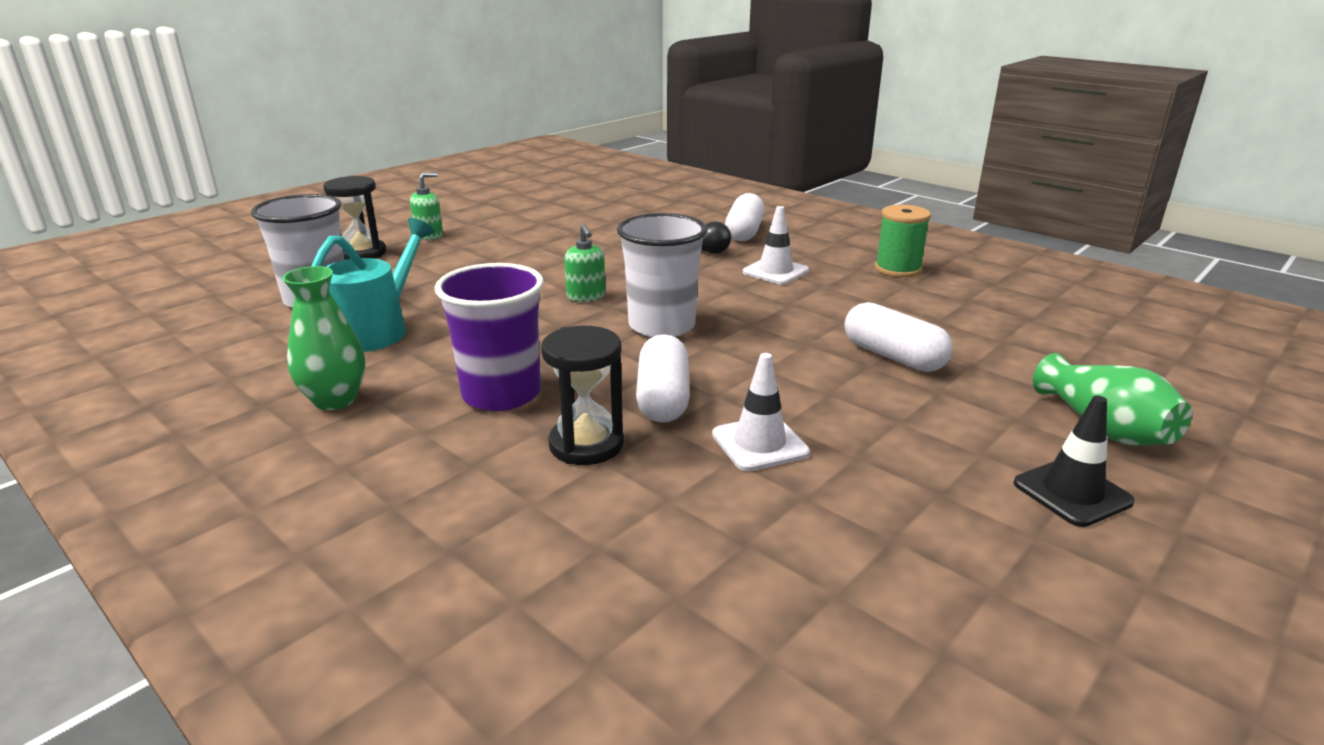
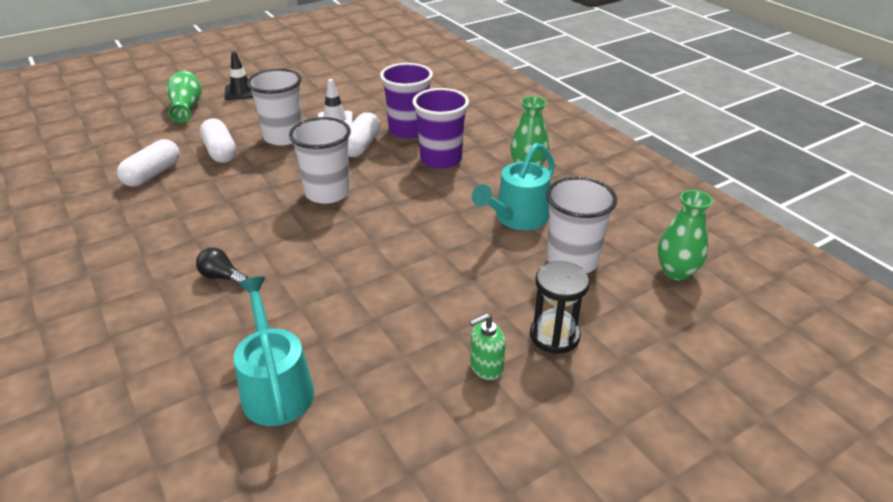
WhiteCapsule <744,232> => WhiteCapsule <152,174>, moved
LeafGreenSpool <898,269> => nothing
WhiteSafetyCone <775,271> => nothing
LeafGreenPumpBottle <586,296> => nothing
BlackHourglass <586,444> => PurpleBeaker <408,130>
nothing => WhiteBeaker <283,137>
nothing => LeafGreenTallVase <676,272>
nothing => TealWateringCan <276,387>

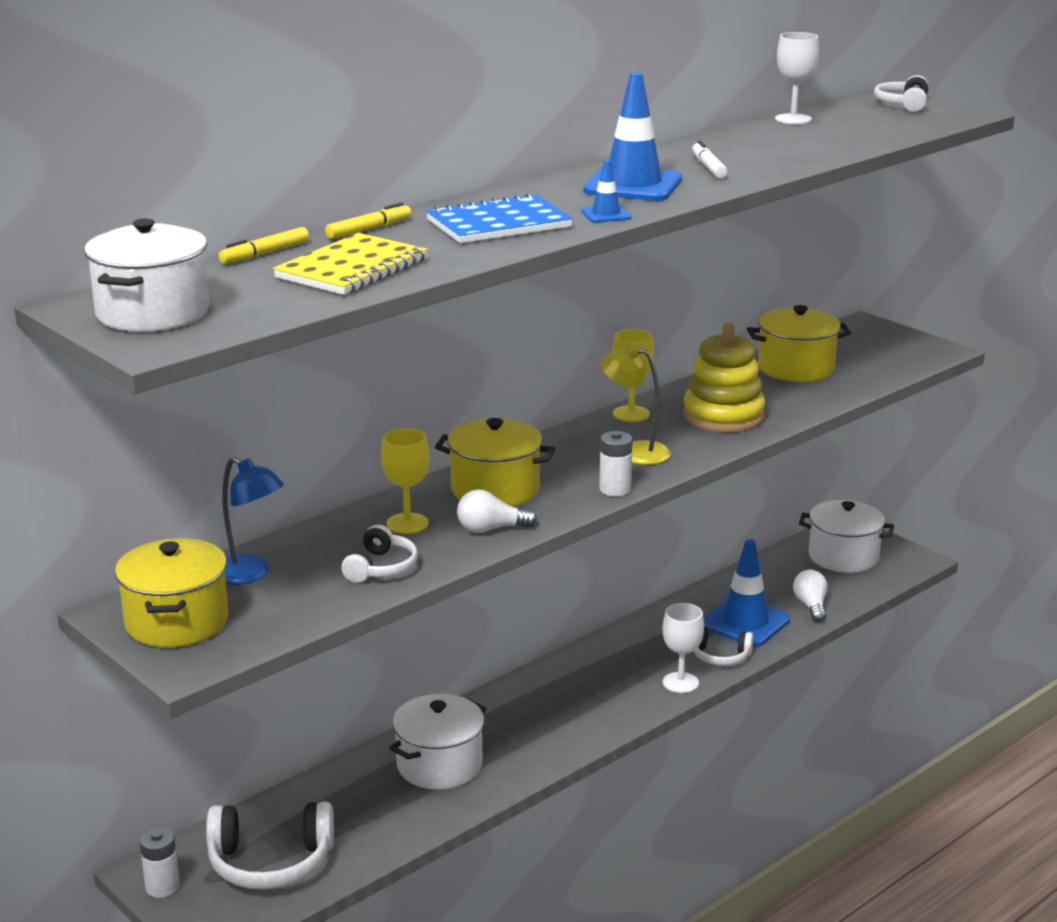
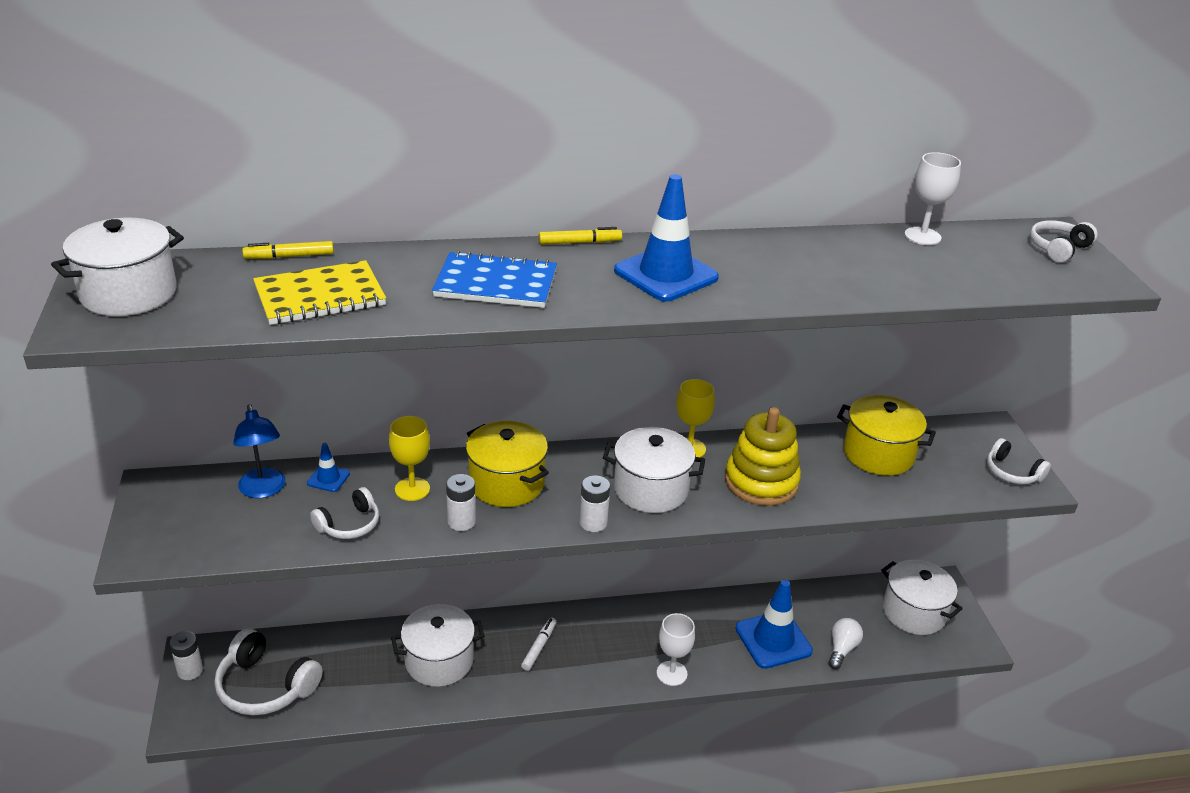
WhiteMarkerPen <708,167> => WhiteMarkerPen <539,647>, moved
CobaltSafetyCone <606,214> => CobaltSafetyCone <328,478>, moved
BrightYellowMarkerPen <369,229> => BrightYellowMarkerPen <580,242>, moved
BrightYellowDeskLamp <634,451> => WhiteStockpot <650,489>
WhiteLightBulb <490,529> => WhiteAaBattery <461,522>
BrightYellowStockpot <177,622> => nothing
WhiteHeadset <720,656> => WhiteHeadset <1012,472>, moved

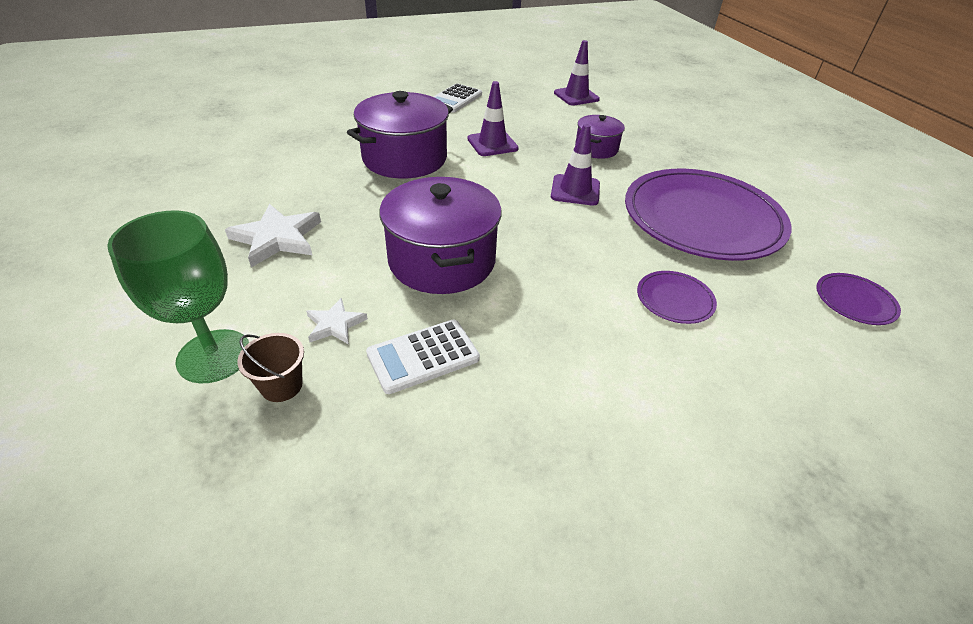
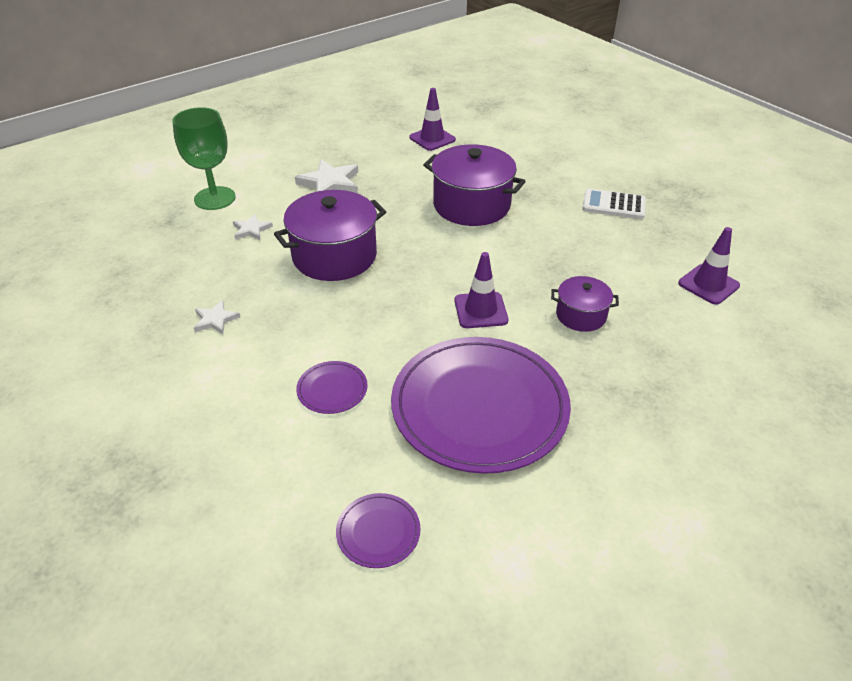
PurpleSafetyCone <492,144> => PurpleSafetyCone <432,139>, moved
WhiteCalculator <423,356> => nothing
RussetSandBucket <281,386> => nothing
nothing => WhiteStar <215,320>

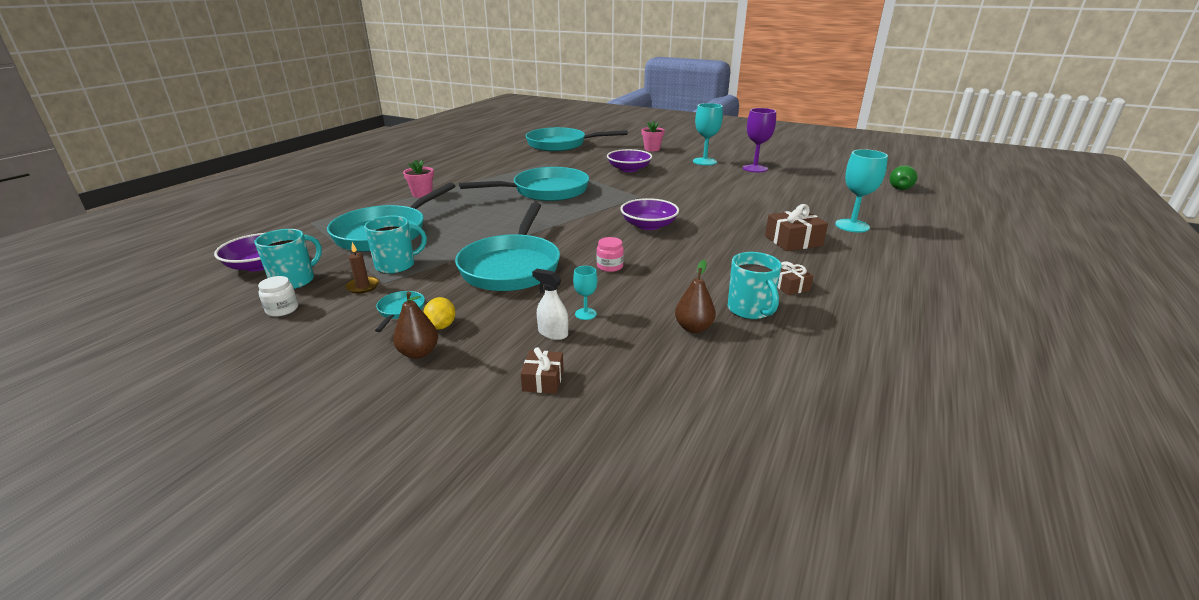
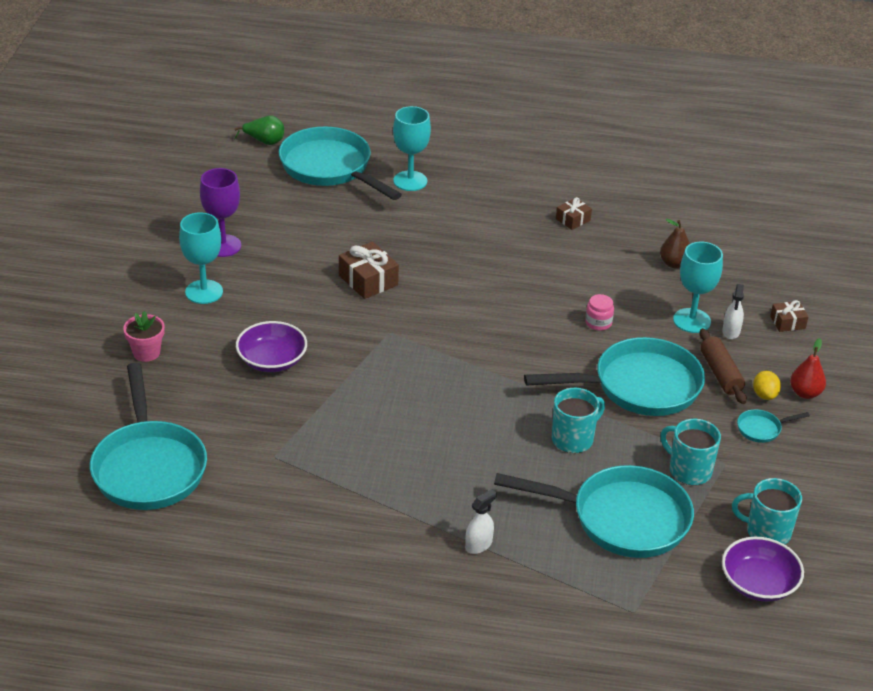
PinkPlantPot <422,194> => WhiteSprayer <478,545>
TealFryingPan <545,191> => TealFryingPan <330,168>, moved
PurpleDeepDish <648,225> => nothing
RussetGift <793,241> => RussetGift <368,280>, moved
RussetWaxCandle <363,286> => nothing
TealCoffeeMug <750,310> => TealCoffeeMug <573,439>, moved
TealChalice <585,314> => TealChalice <692,321>, x1.99
WhitePreserveJar <282,309> => nothing
RussetPear <418,353> => RedPear <805,393>
BrightYellowLemon <441,326> => BrightYellowLemon <764,395>, 75 degrees counterclockwise
nothing => RussetDoughRoller <720,373>

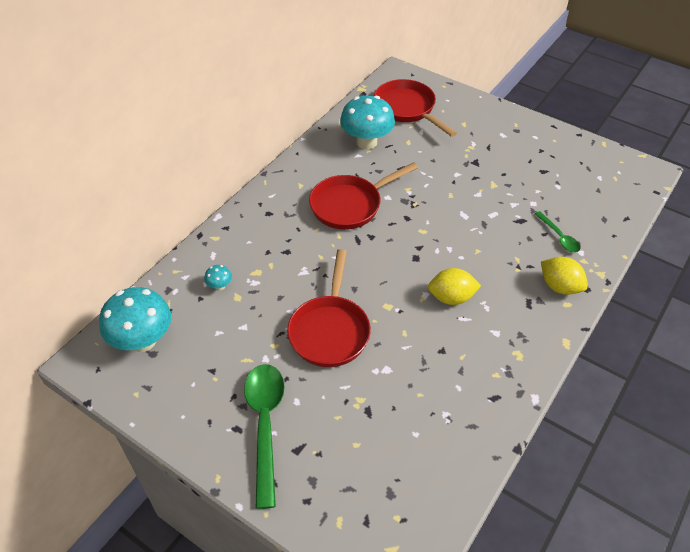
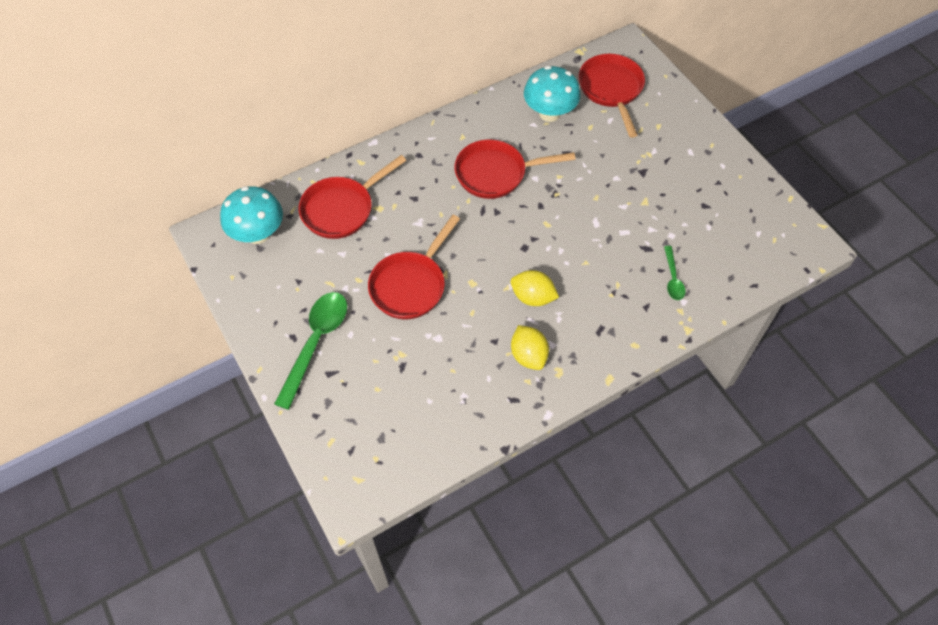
BrightYellowLemon <559,286> => BrightYellowLemon <528,355>, moved
TealMushroom <220,286> => RedFryingPan <341,209>

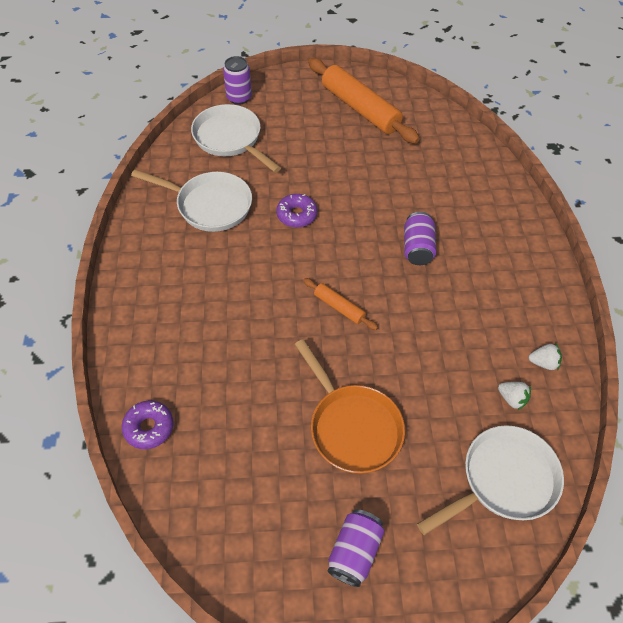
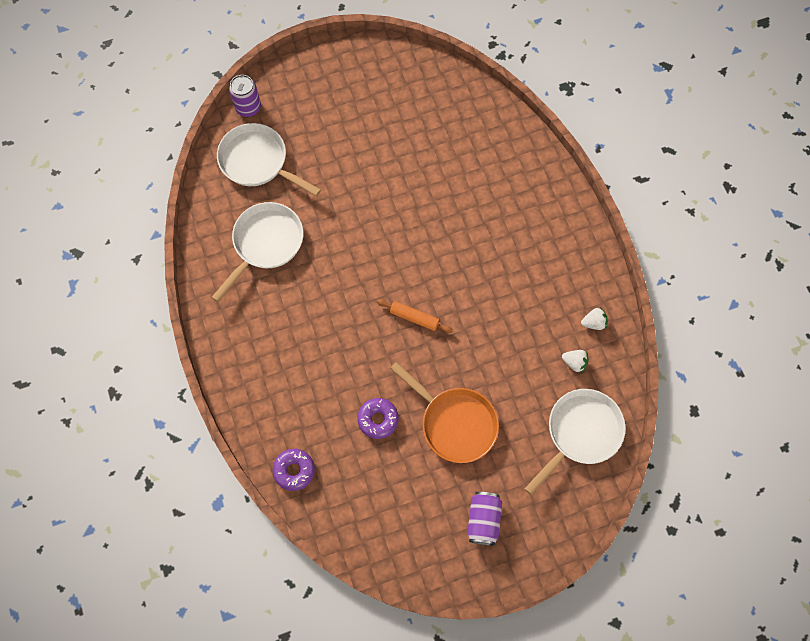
OrangeColouredDoughRoller <360,109> => nothing
WhiteFryingPan <209,205> => WhiteFryingPan <265,244>, 60 degrees counterclockwise
PurpleDoughnut <296,215> => PurpleDoughnut <378,419>, moved
PurpleTin <417,248> => nothing

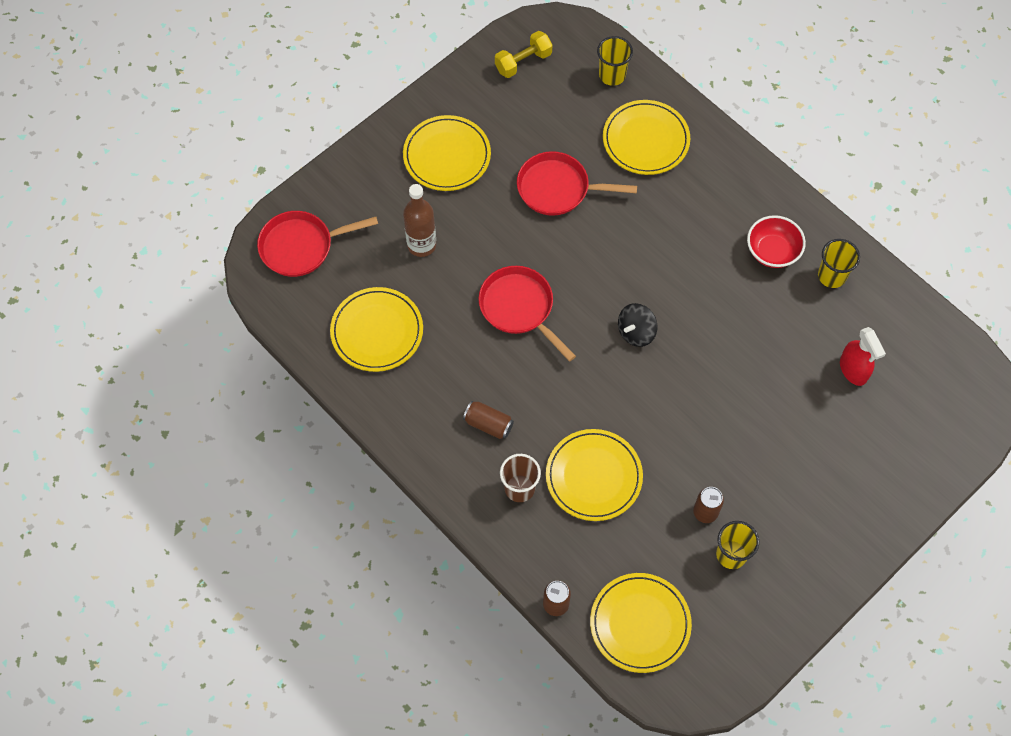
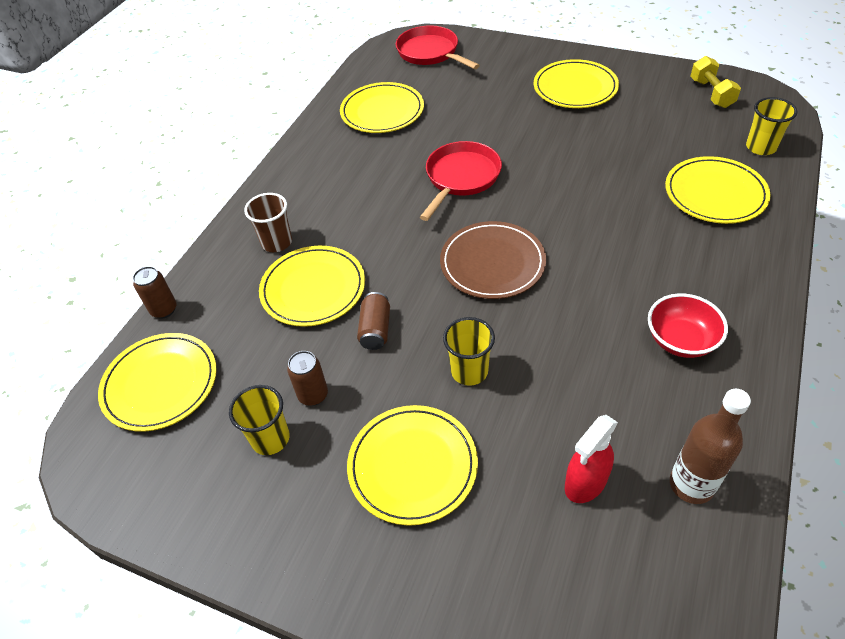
BrightYellowFreeWeight <523,62> => BrightYellowFreeWeight <711,93>, 45 degrees clockwise
RedFryingPan <558,188> => nothing
RussetBottle <421,245> => RussetBottle <691,485>, moved
BrightYellowBeaker <831,276> => BrightYellowBeaker <469,371>, moved
BlackWhirligig <636,332> => RussetFlatDish <492,263>
RussetTin <488,424> => RussetTin <375,329>, moved
nothing => BrightYellowFlatDish <412,466>

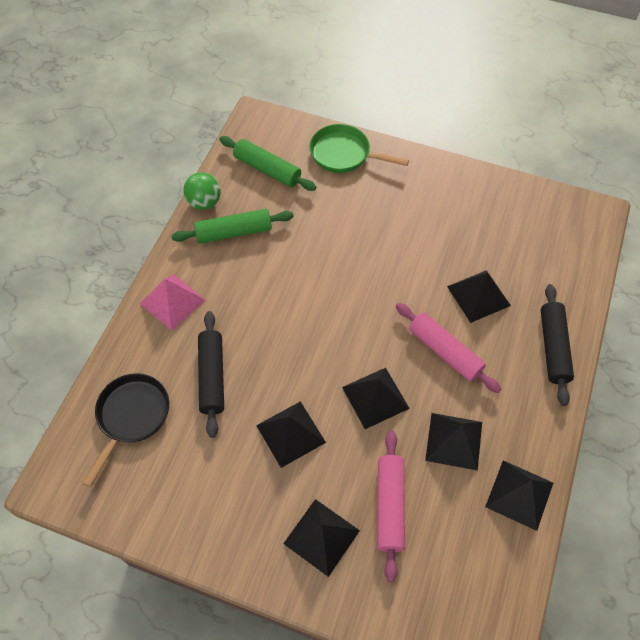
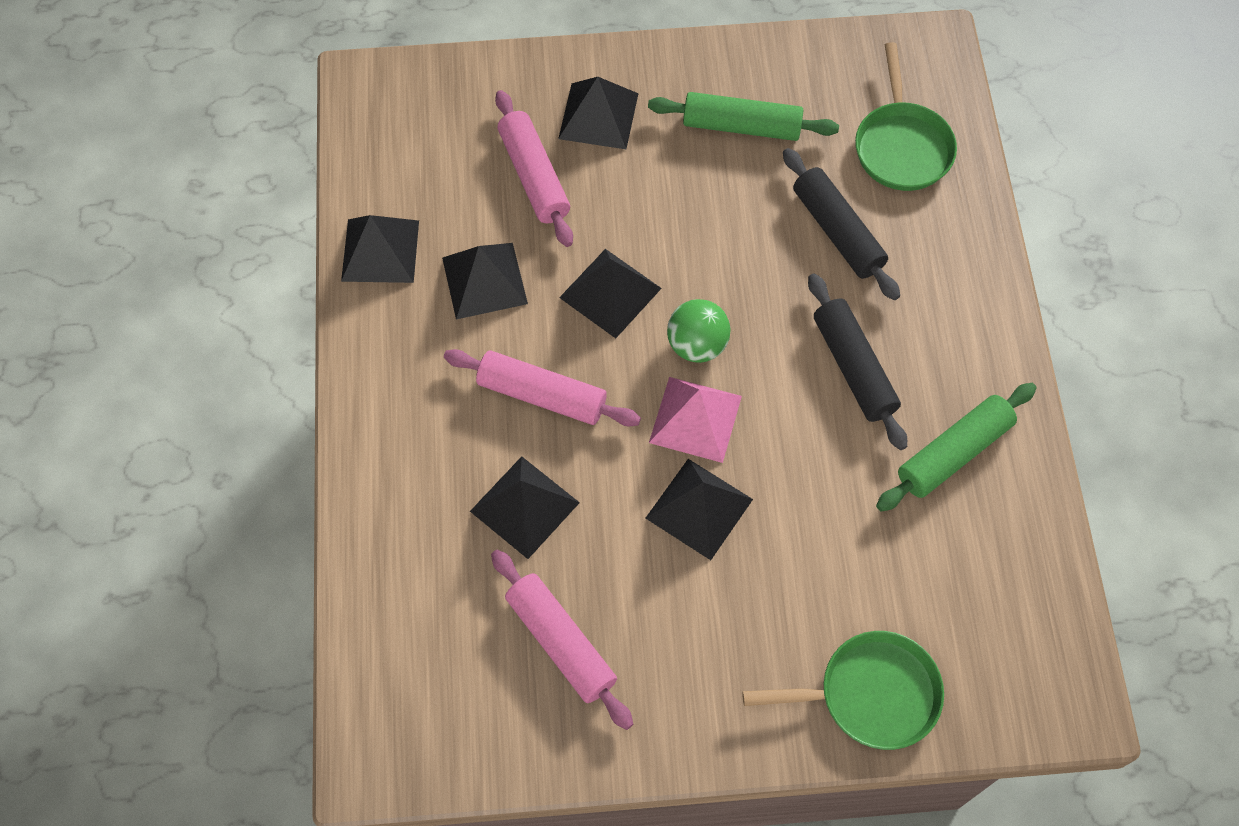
LeafGreenDoughRoller <267,169> => LeafGreenDoughRoller <741,126>, moved
LeafGreenBall <204,202> => LeafGreenBall <697,345>, moved
PinkPyramid <172,301> => PinkPyramid <695,419>, moved
BlackDoughRoller <553,347> => BlackDoughRoller <853,367>, moved
BlackFryingPan <131,416> => LeafGreenFryingPan <901,146>
BlackPyramid <290,433> => BlackPyramid <699,508>, moved
nothing => PinkDoughRoller <561,642>

